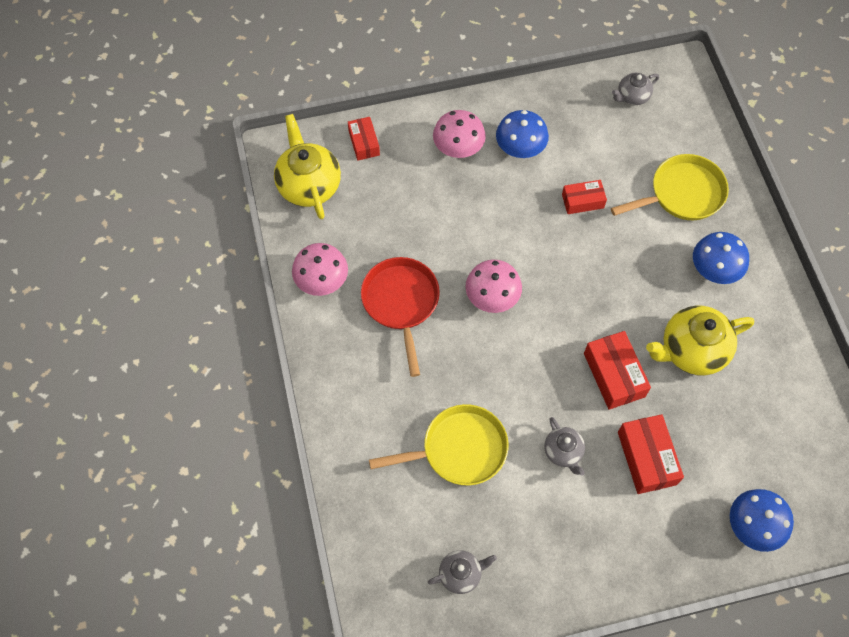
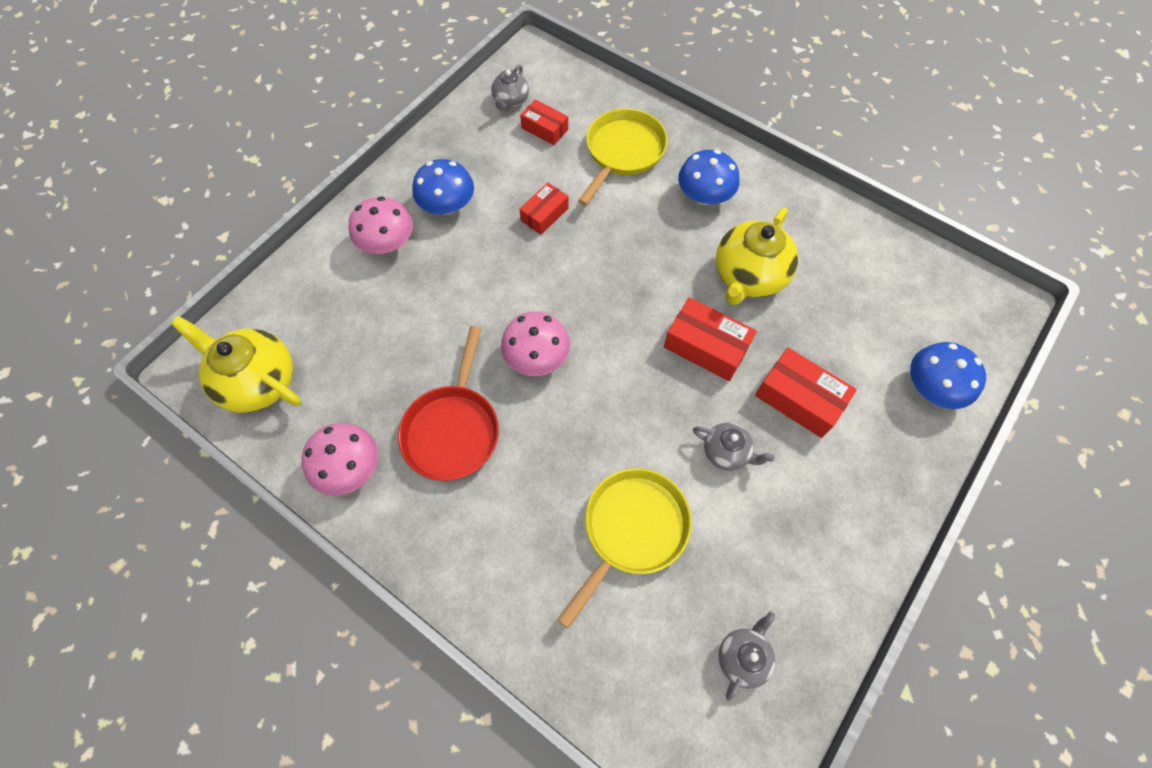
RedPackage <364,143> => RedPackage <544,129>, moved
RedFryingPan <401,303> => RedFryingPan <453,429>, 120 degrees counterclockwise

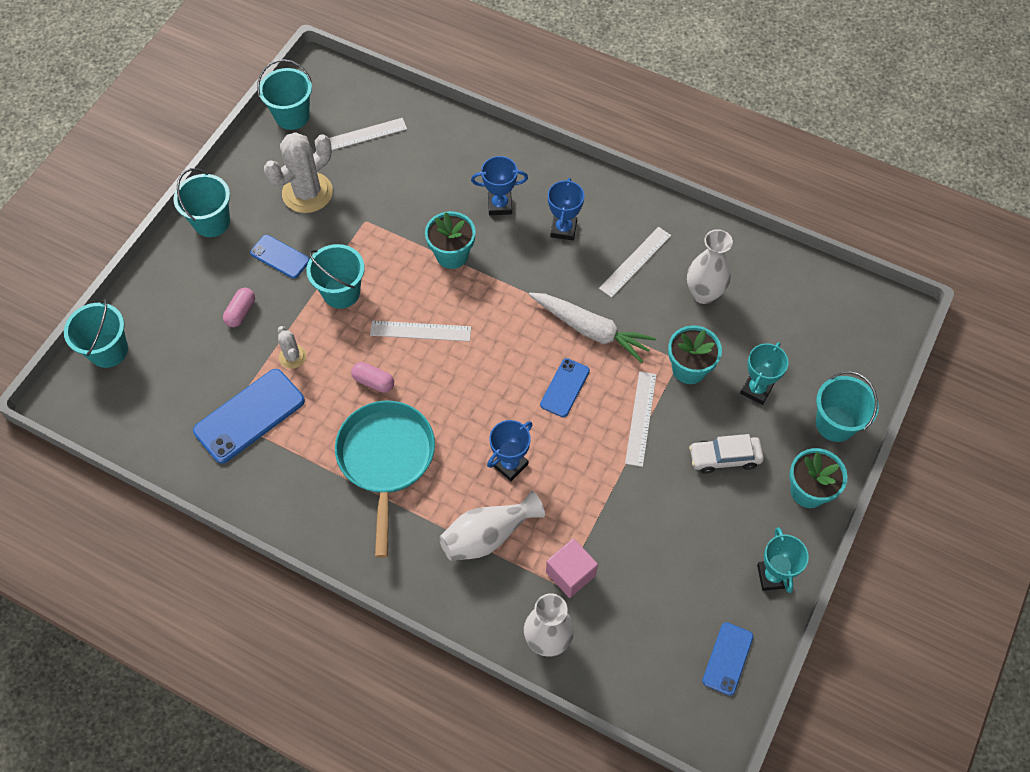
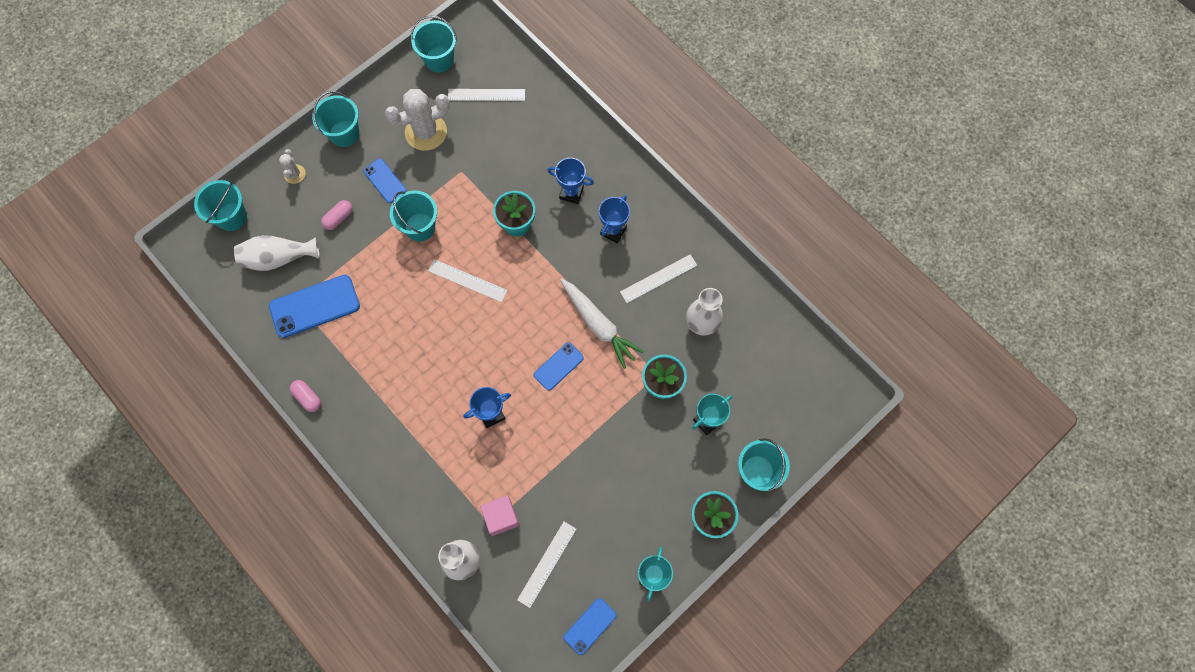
WhiteSaguaroCactus <292,356> => WhiteSaguaroCactus <295,174>, moved
PinkCapsule <373,381> => PinkCapsule <307,397>, moved
WhiteRuler <640,418> => WhiteRuler <547,564>, moved
TealFryingPan <386,459> => nothing
WhiteAutomobile <724,458> => nothing
WhiteTallVase <488,535> => WhiteTallVase <278,258>, moved

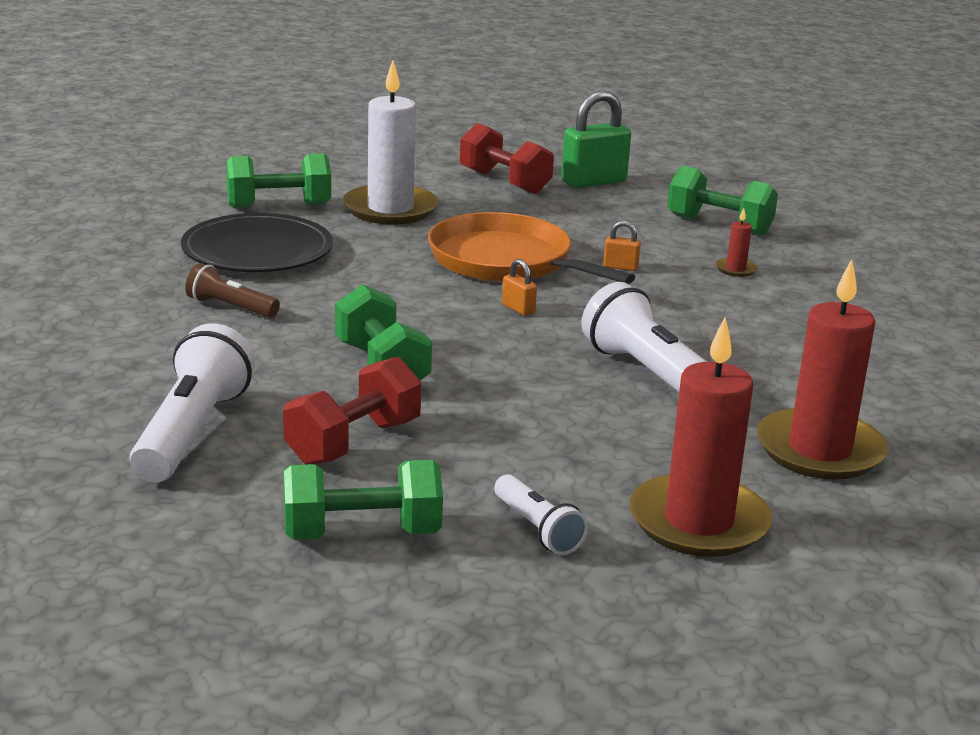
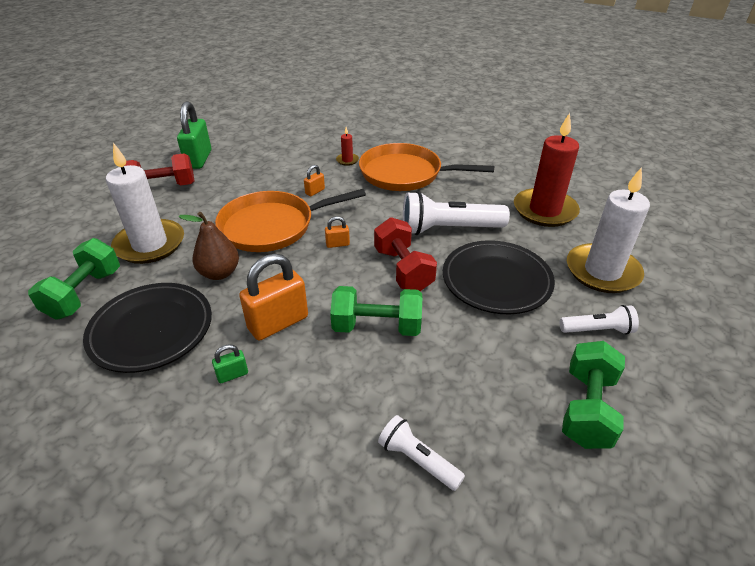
LeafGreenFreeWeight <719,225> => nothing
RussetPocketTorch <231,307> => LeafGreenSmallLock <232,375>
RedWaxCandle <698,522> => WhiteWaxCandle <602,271>
WhitePocketTorch <192,432> => WhitePocketTorch <418,460>, x0.55
RedFreeWeight <353,442> => RedFreeWeight <403,269>, moved
nothing => OrangeColouredFryingPan <405,174>
nothing => RussetPear <219,273>
nothing => BlackFlatDish <496,281>
nothing => OrangeColouredSmallLock <278,323>

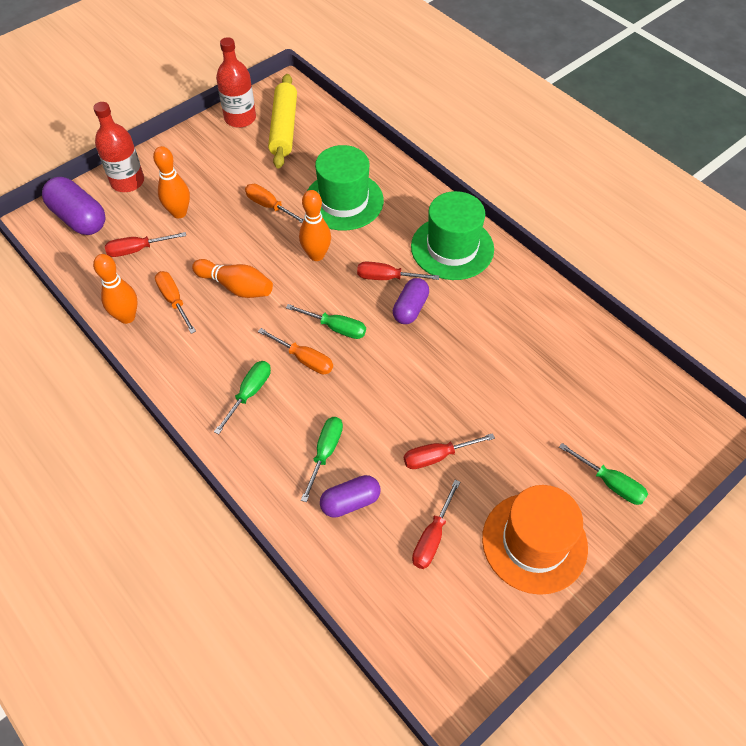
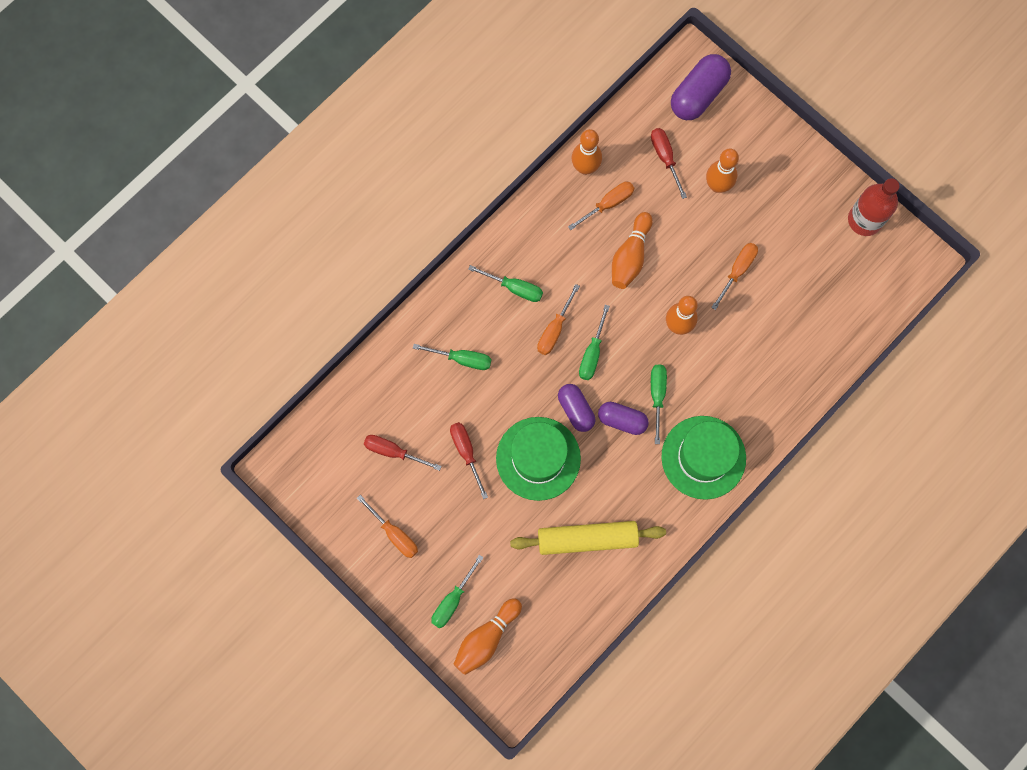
BrightYellowDoughRoller <284,128> => BrightYellowDoughRoller <587,539>, moved
RedBottle <127,182> => nothing
LeafGreenTallHat <343,201> => LeafGreenTallHat <538,458>, moved
RedFlatScrewdriver <387,278> => LeafGreenFlatScrewdriver <657,395>
PurpleCapsule <350,502> => PurpleCapsule <576,410>, moved
OrangeColouredTallHat <534,542> => OrangeColouredFlatScrewdriver <394,534>
nothing => OrangeColouredSkittle <486,638>

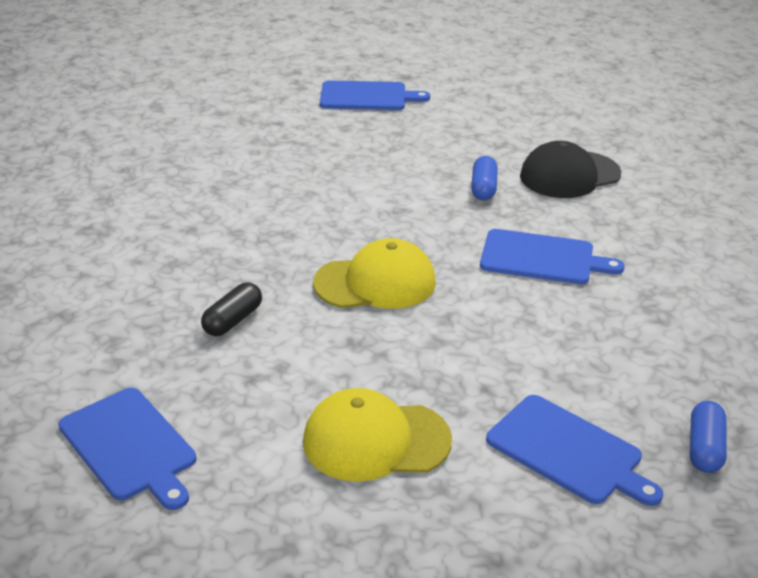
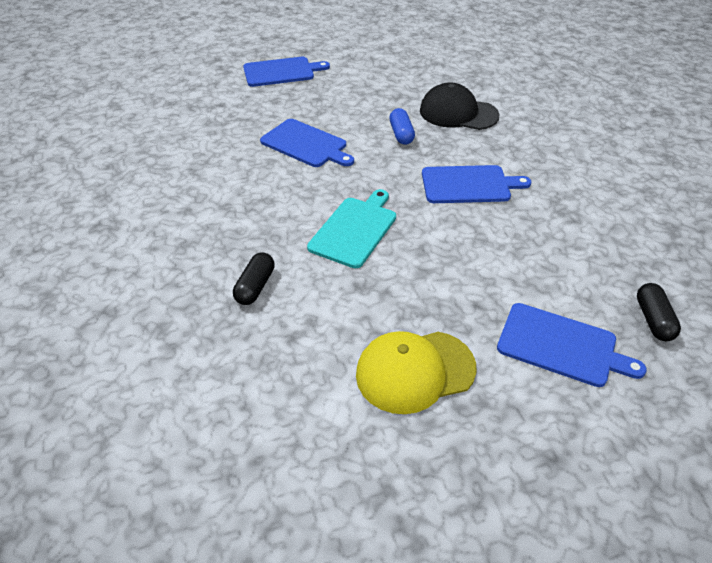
BlackPeakedCap <569,175> => BlackPeakedCap <458,113>, 60 degrees clockwise
BrightYellowPeakedCap <375,283> => TealBreadBoard <355,229>
CobaltBreadBoard <129,446> => CobaltBreadBoard <306,144>, moved
CobaltCapsule <704,448> => BlackCapsule <653,320>

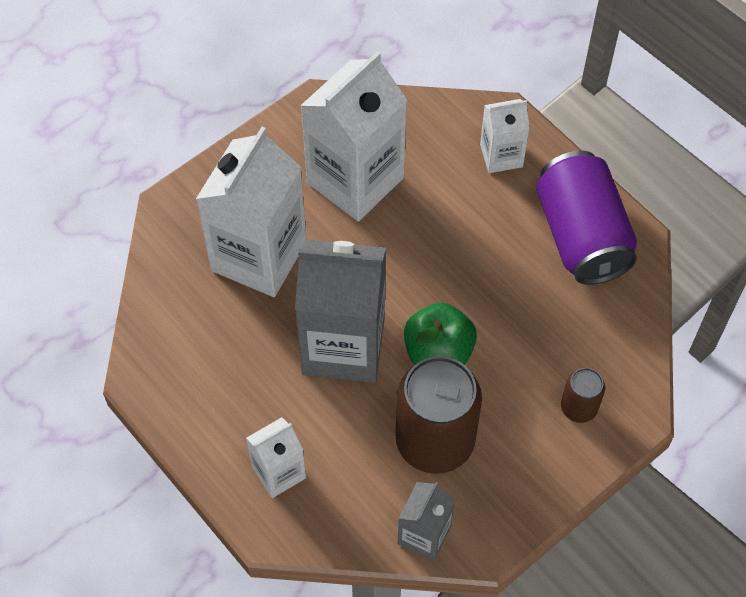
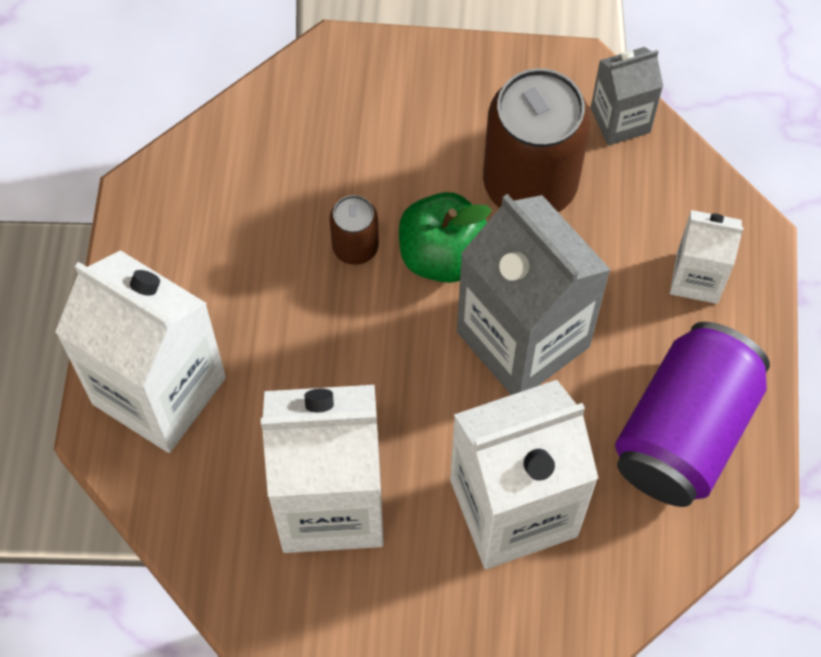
WhiteCarton <501,156> => WhiteCarton <159,390>, x1.94
PurpleTin <581,235> => PurpleTin <685,431>, moved
RussetTin <579,407> => RussetTin <355,246>, moved

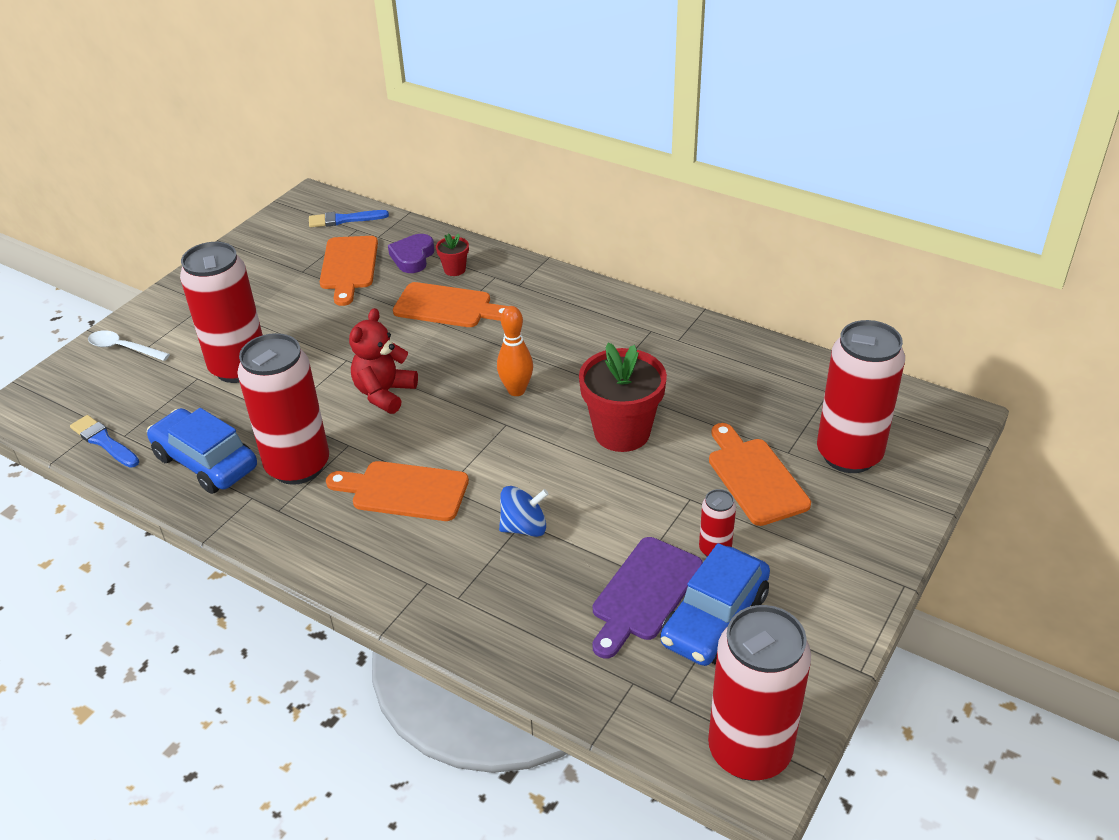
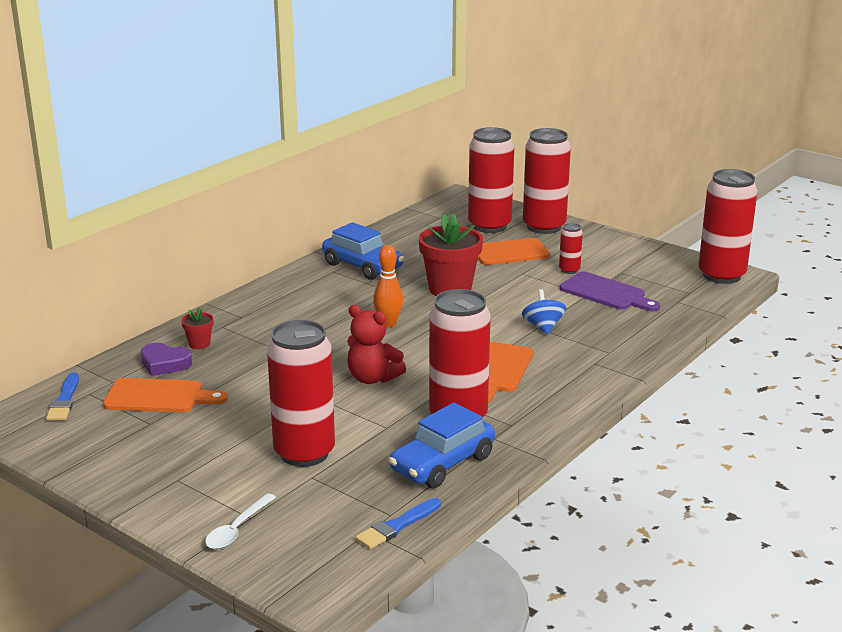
OrangeColouredBreadBoard <447,306> => nothing
CobaltAutomobile <714,619> => CobaltAutomobile <363,266>, moved
nothing => RedTin <544,227>

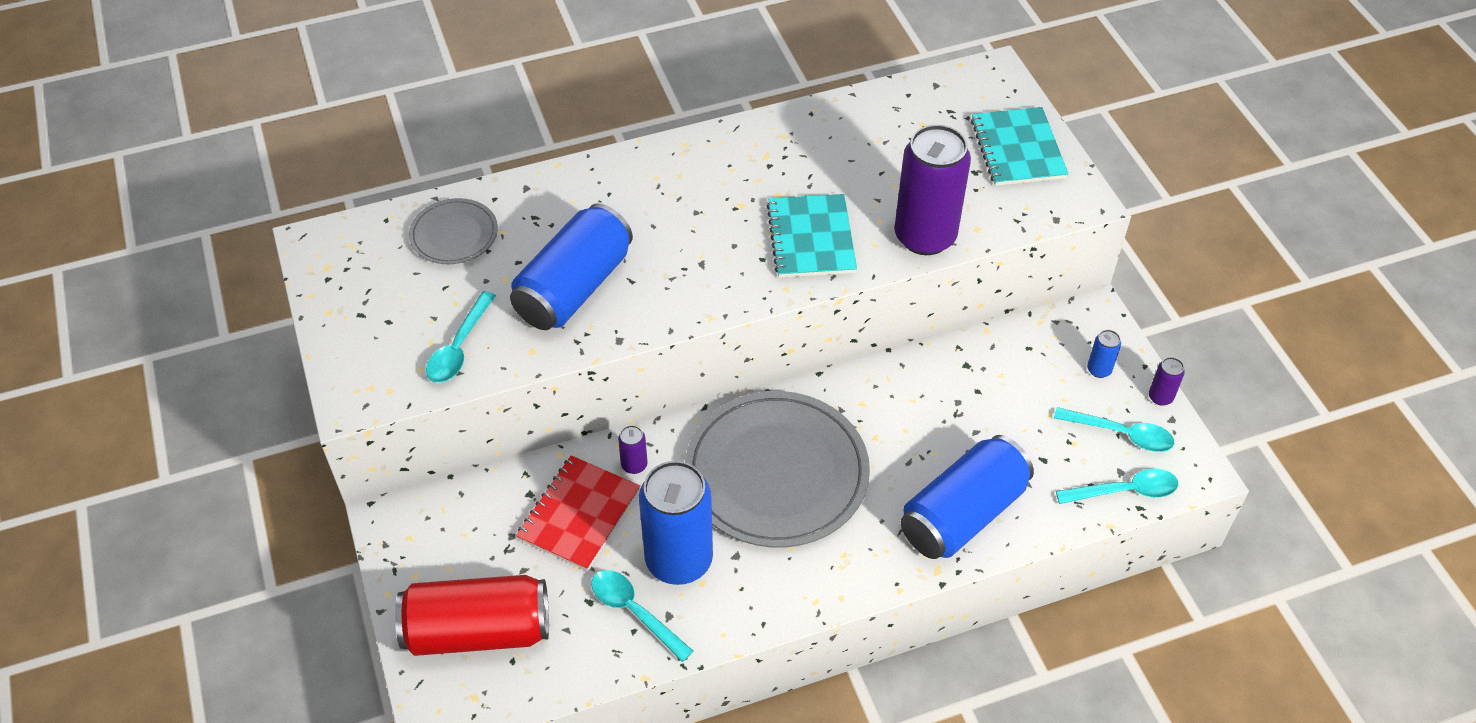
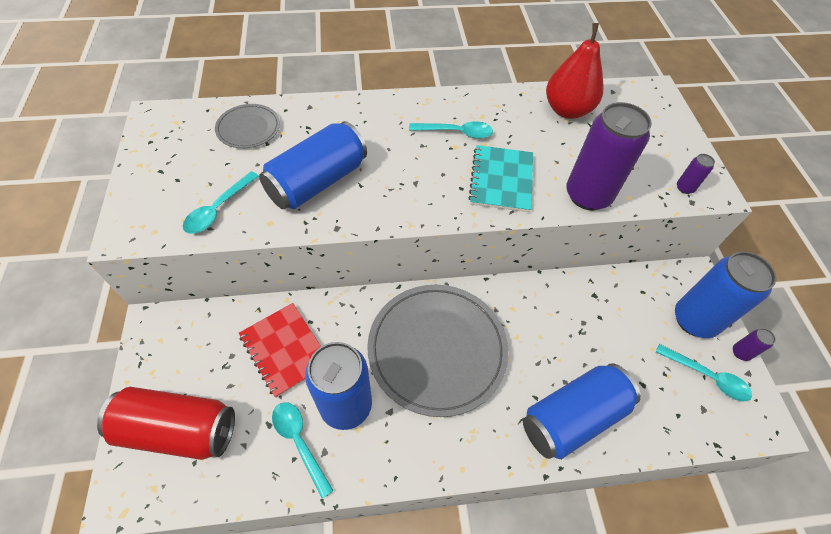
TealNotepad <1017,149> => nothing
CobaltTin <1099,370> => CobaltTin <694,320>, x2.44
PurpleTin <634,465> => PurpleTin <685,188>, moved
RedNotepad <579,514> => RedNotepad <285,350>, 75 degrees counterclockwise
TealTeaspoon <1124,491> => TealTeaspoon <456,132>, moved
nothing => RedPear <567,110>

